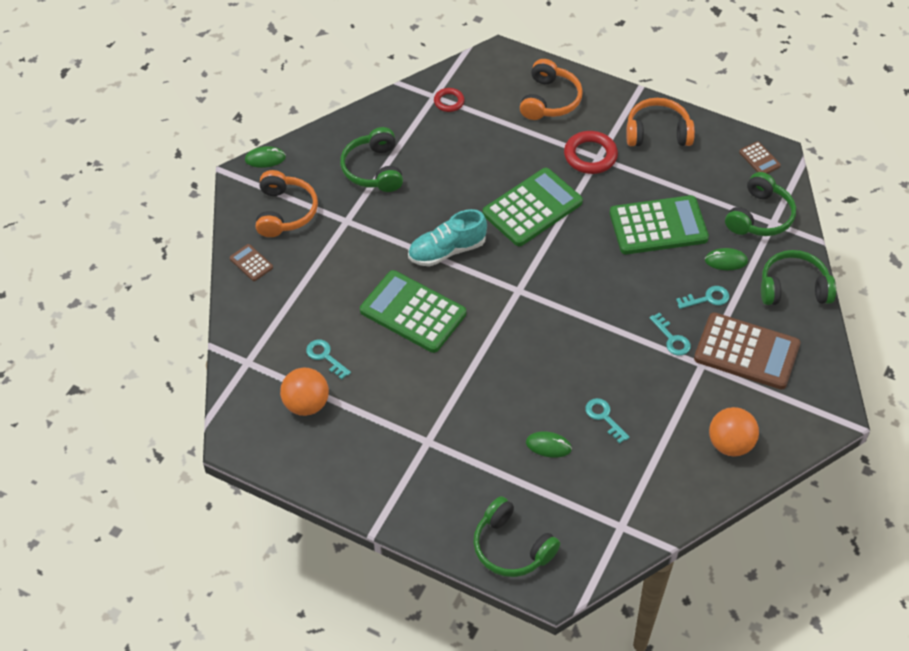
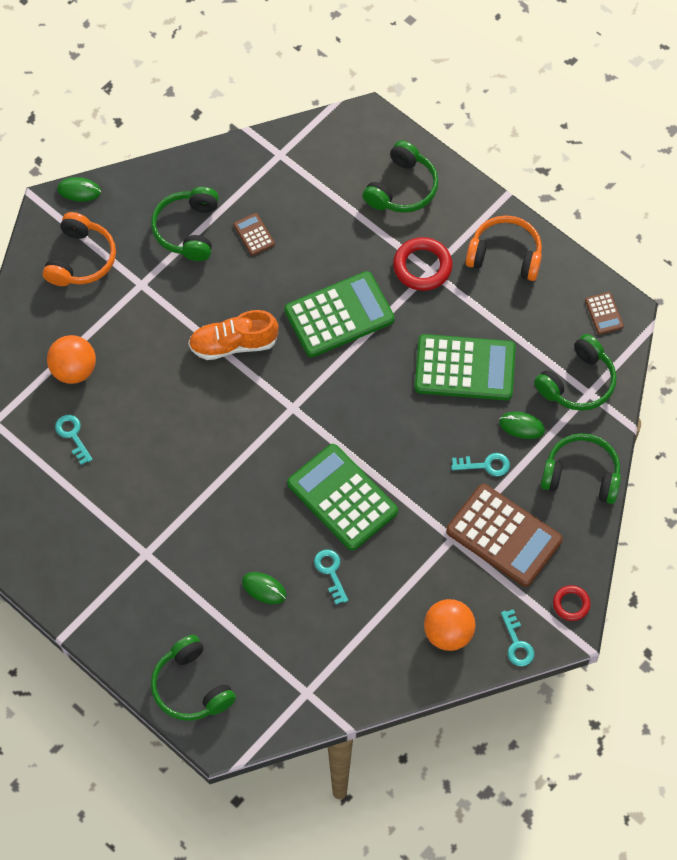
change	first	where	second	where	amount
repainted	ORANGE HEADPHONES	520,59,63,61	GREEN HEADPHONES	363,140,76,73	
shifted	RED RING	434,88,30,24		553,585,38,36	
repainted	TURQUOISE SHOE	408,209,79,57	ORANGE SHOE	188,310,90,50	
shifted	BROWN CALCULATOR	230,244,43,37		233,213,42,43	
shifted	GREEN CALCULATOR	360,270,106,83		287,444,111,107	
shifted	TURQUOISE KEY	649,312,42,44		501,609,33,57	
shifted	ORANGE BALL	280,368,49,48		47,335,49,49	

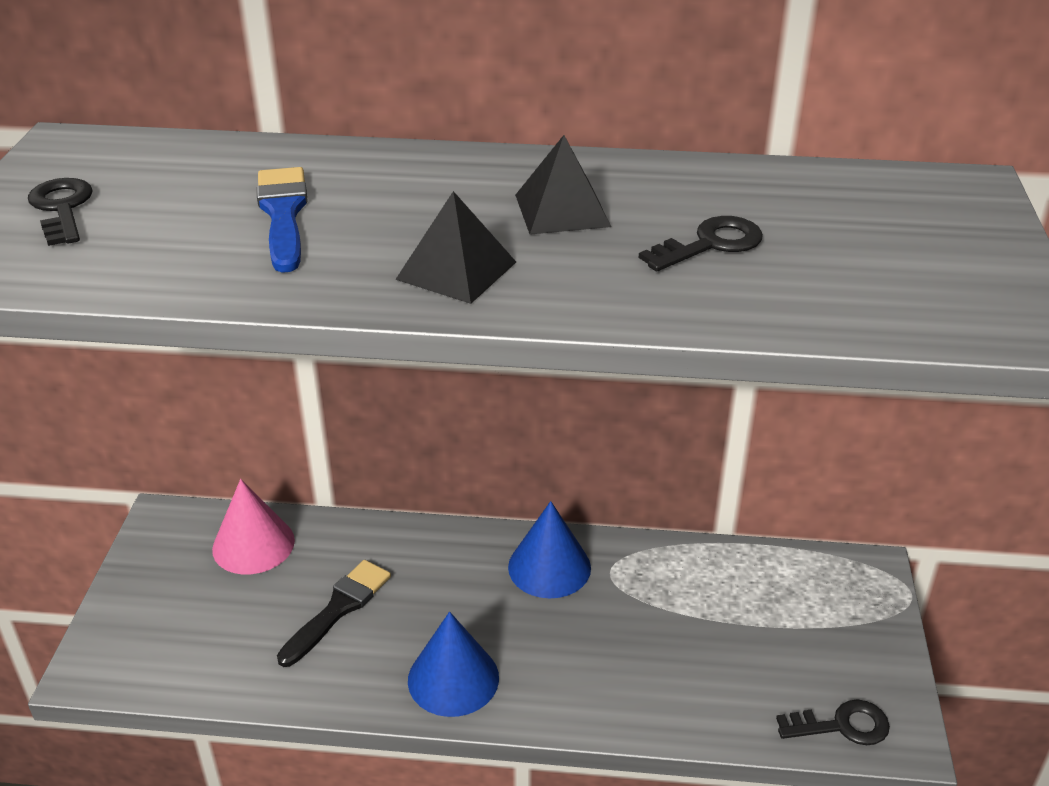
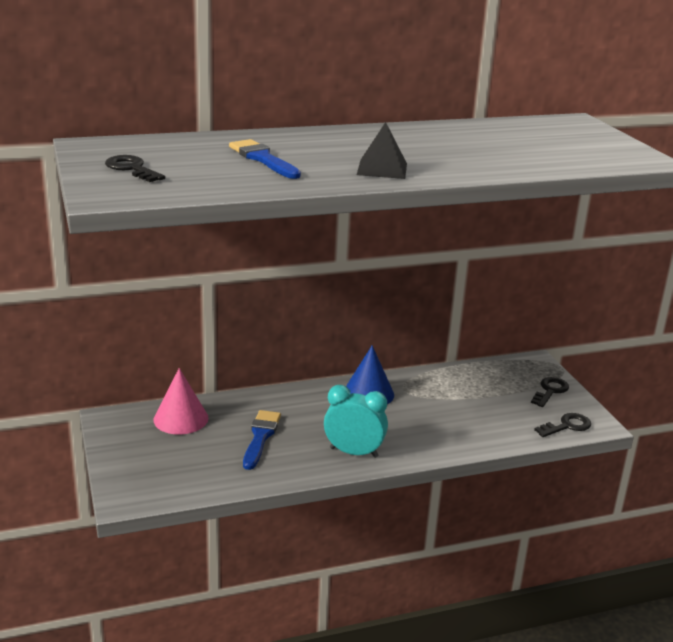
change	first	where	second	where	amount
gone	BLACK PYRAMID	515,135,96,100			
shifted	BLACK KEY	639,216,124,56		531,377,38,30	
repainted	BLACK BRUSH	277,560,114,107	BLUE BRUSH	243,410,38,60	
swapped	BLUE CONE	408,612,91,105	TURQUOISE CLOCK	324,385,64,73	

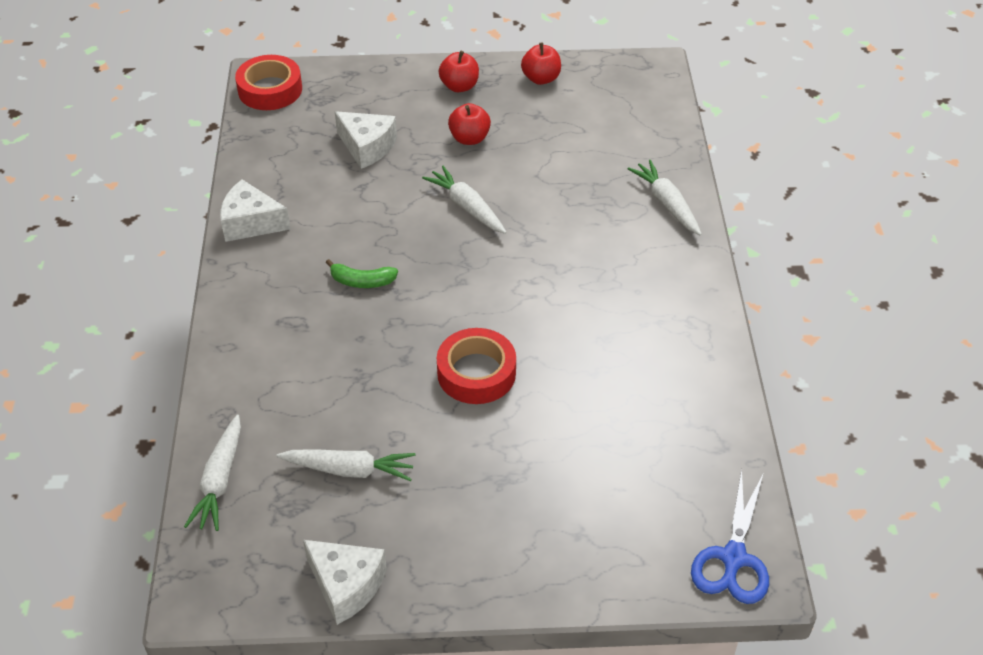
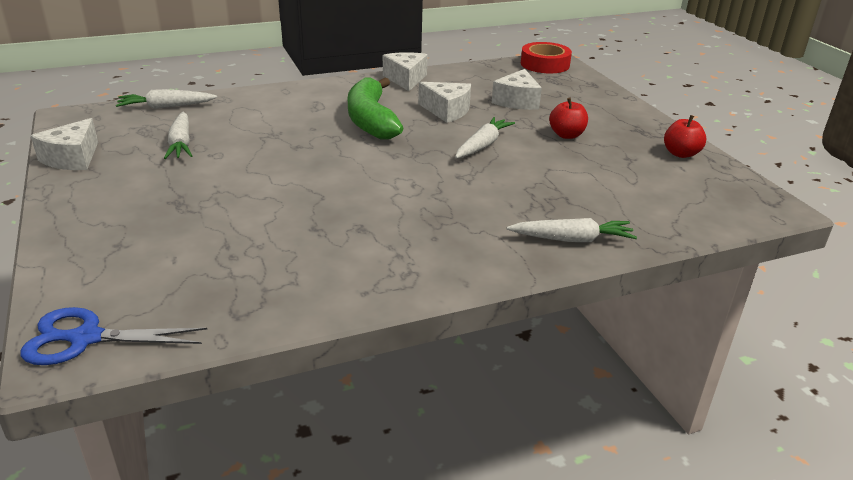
change	first	where	second	where	amount
gone	RED APPLE	439,51,40,41			
rotated	WHITE CARROT	628,160,74,75		506,218,131,24	45 degrees clockwise
scaled	GREEN BANANA	326,259,72,29		348,78,55,62	x2.13
gone	RED TAPE	437,328,79,76			
new			WHITE CHEESE	418,82,53,41	

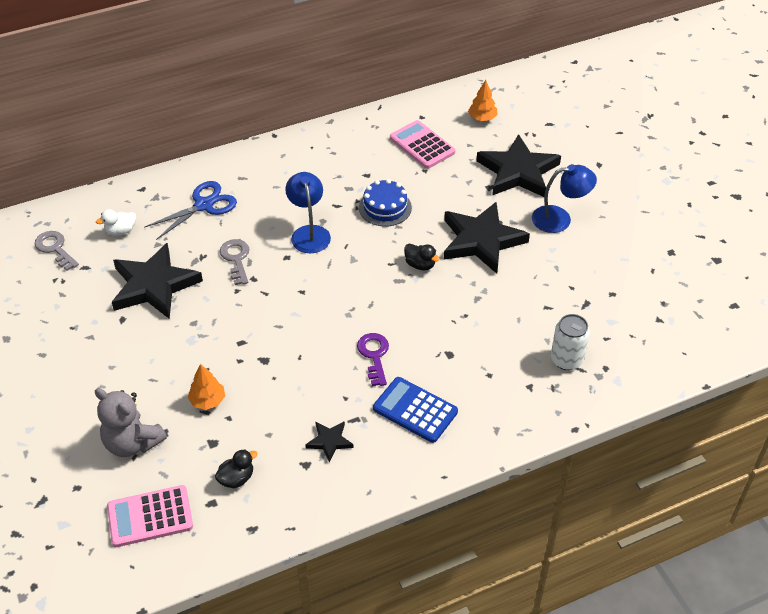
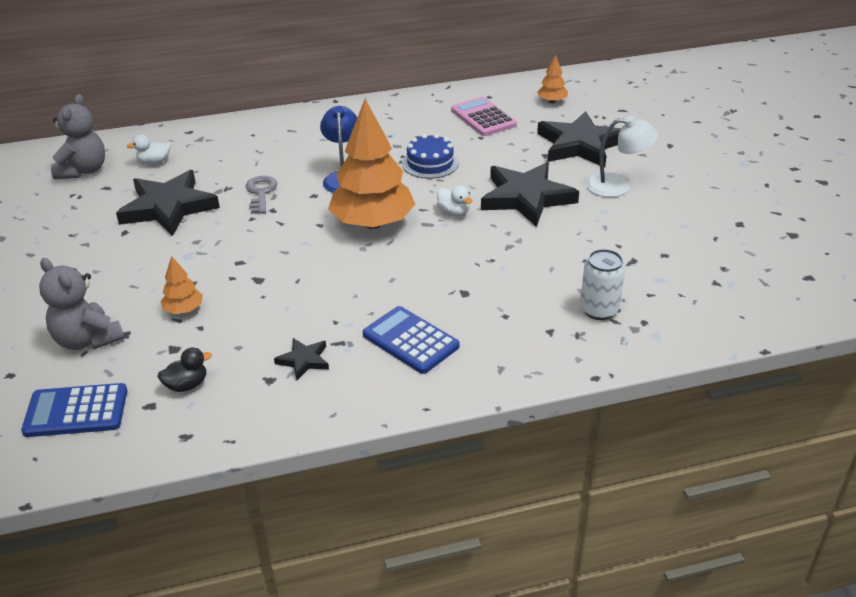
change	first	where	second	where	amount
repainted	BLUE LAMP	532,164,65,69	WHITE LAMP	586,116,72,81	
gone	BLUE SCISSORS	144,181,93,59			
swapped	GREY KEY	35,231,44,40	GREY TEDDY BEAR	51,94,54,85	
repainted	BLACK DUCK	404,243,36,27	WHITE DUCK	437,186,36,30	
gone	PURPLE KEY	357,333,32,53			
repainted	PINK CALCULATOR	107,485,86,62	BLUE CALCULATOR	21,383,106,54	
new			ORANGE TREE	328,99,87,130	

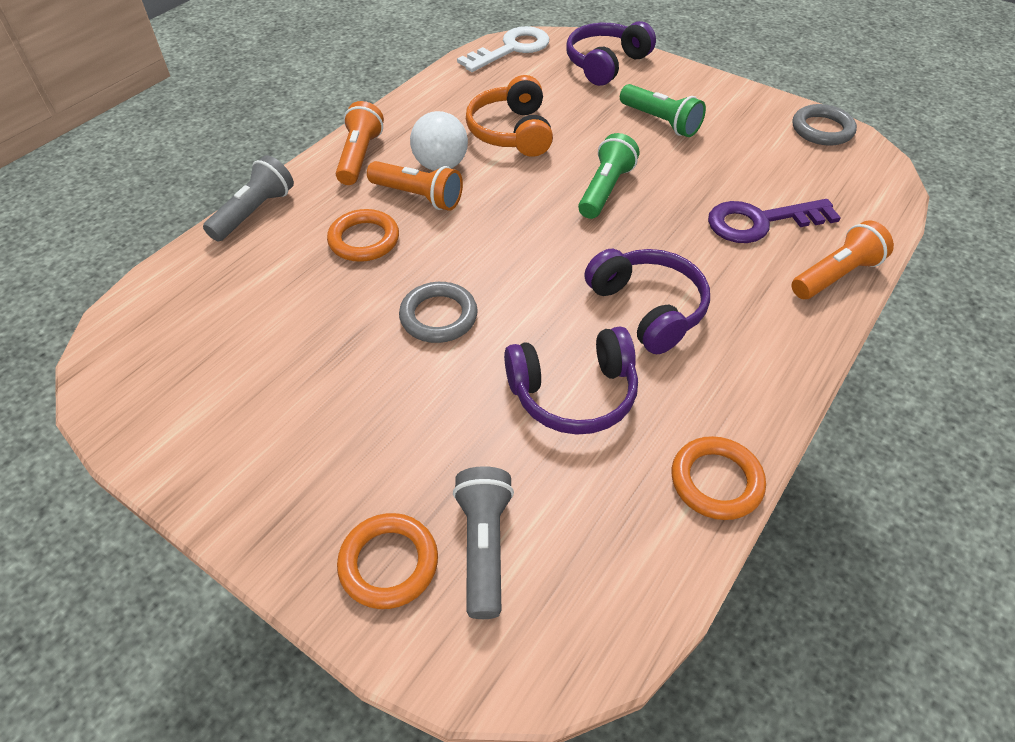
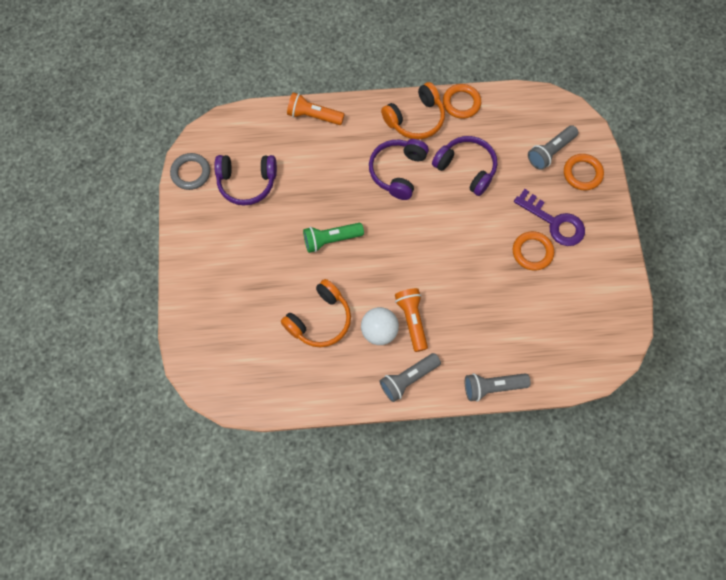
change	first	where	second	where	amount
shifted	PURPLE HEADPHONES	566,21,90,65		214,155,63,51	
gone	WHITE KEY	457,26,93,46			
gone	GREEN FLASHLIGHT	620,84,86,53			
repainted	ORANGE FLASHLIGHT	336,101,48,84	GREY FLASHLIGHT	380,353,61,49	
shifted	PURPLE KEY	708,199,133,44		514,189,71,57	
shifted	ORANGE RING	327,209,72,53		513,231,41,40	
gone	GREY RING	399,282,79,61			
new			ORANGE HEADPHONES	381,82,64,57	

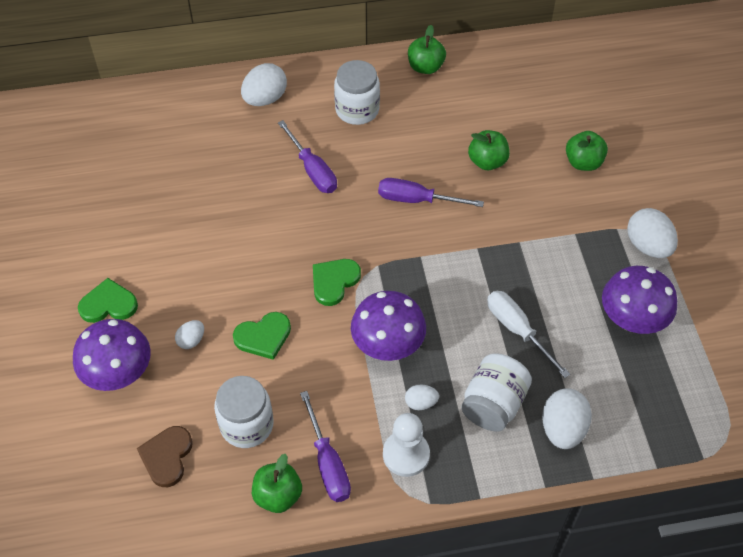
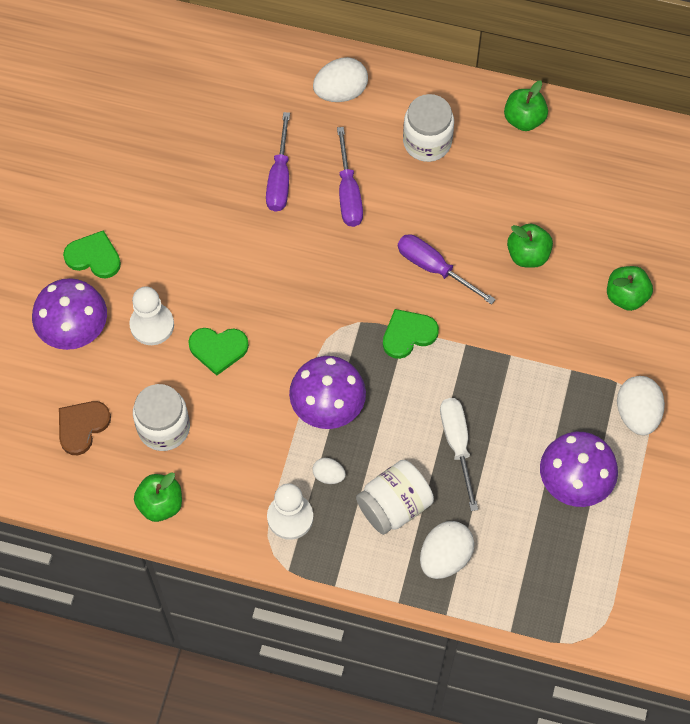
change	first	where	second	where	amount
shifted	GREEN HEART	313,259,48,47		383,309,56,50	
swapped	WHITE EGG	175,320,29,29	WHITE PAWN	129,286,45,59	
shifted	PURPLE SCREWDRIVER	300,391,51,111		266,112,24,100	

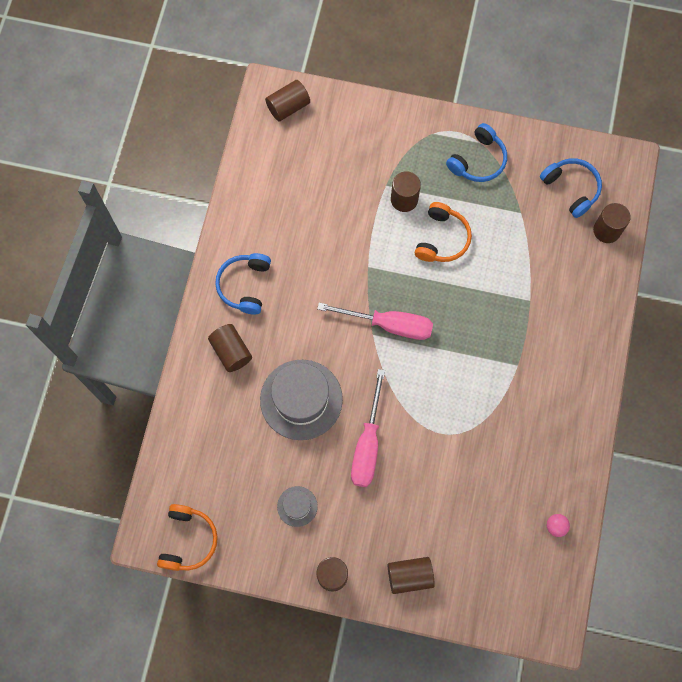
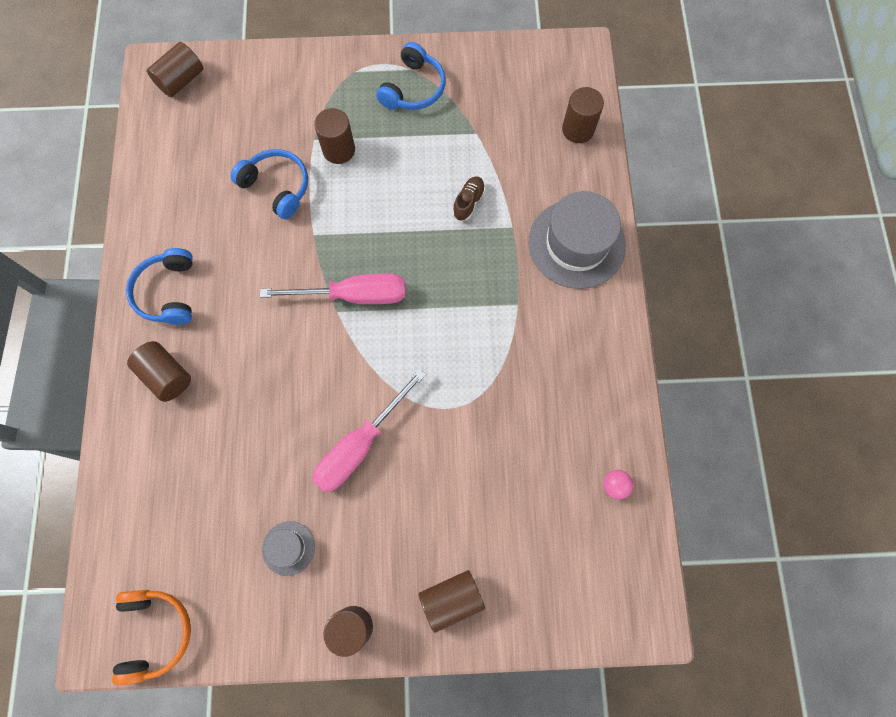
change	first	where	second	where	amount
shifted	BLUE HEADPHONES	540,158,62,60		231,149,77,70	
gone	ORANGE HEADPHONES	415,202,57,60			
shifted	GREY HAT	260,360,83,80		528,191,98,98	
rotated	PINK SCREWDRIVER	351,369,34,118		312,369,114,123	45 degrees clockwise
new			BROWN SHOE	453,176,32,45	

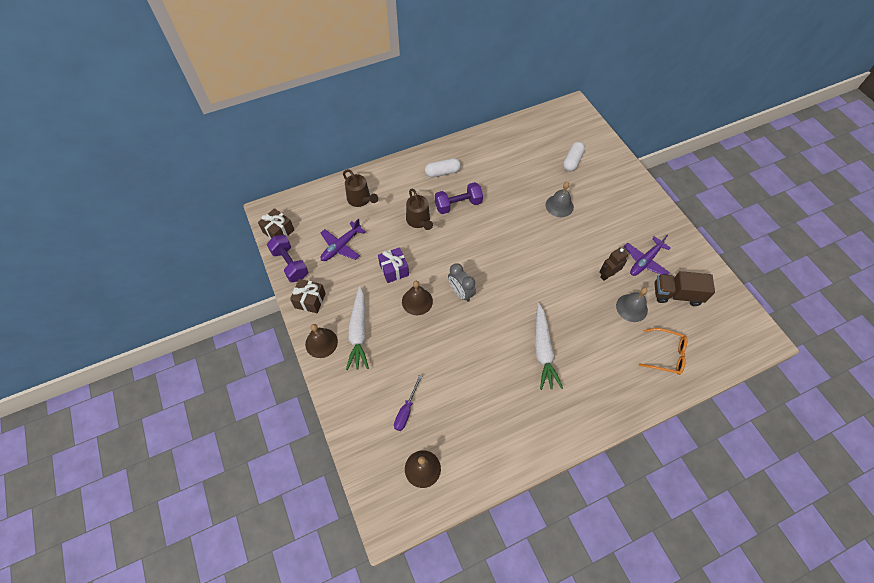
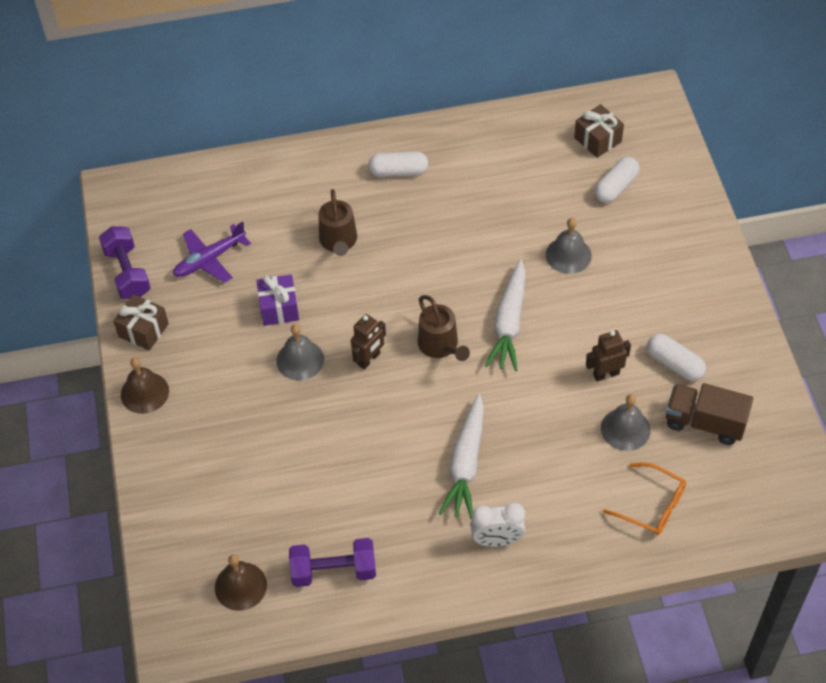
change	first	where	second	where	amount
shifted	BROWN WATERING CAN	343,169,35,38		418,295,52,66	
shifted	PURPLE DUMBBELL	435,182,48,32		289,538,87,49	
shifted	BROWN GIFT	258,208,36,31		574,104,50,54	
swapped	PURPLE PLANE	624,235,47,41	WHITE CAPSULE	647,334,59,47	
swapped	GREY CLOCK	448,263,28,39	BROWN ROBOT	351,314,35,56	
repainted	BROWN BELL	402,281,31,34	GREY BELL	276,324,48,56	
shifted	WHITE CARROT	346,286,23,84		485,259,40,112	
gone	PURPLE SCREWDRIVER	394,375,28,56			
new			WHITE CLOCK	471,503,54,44	

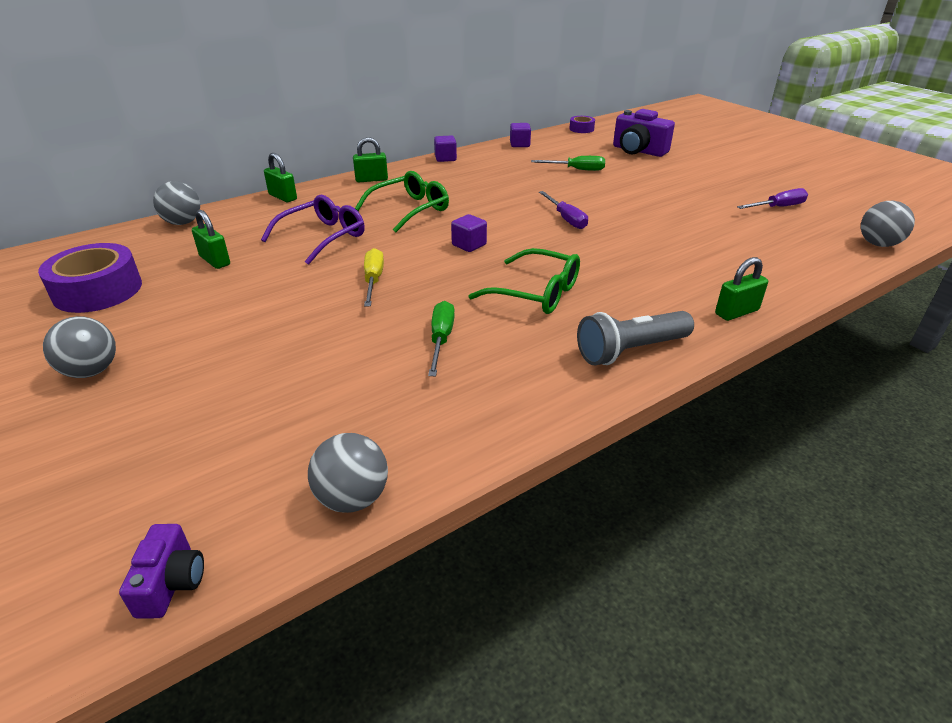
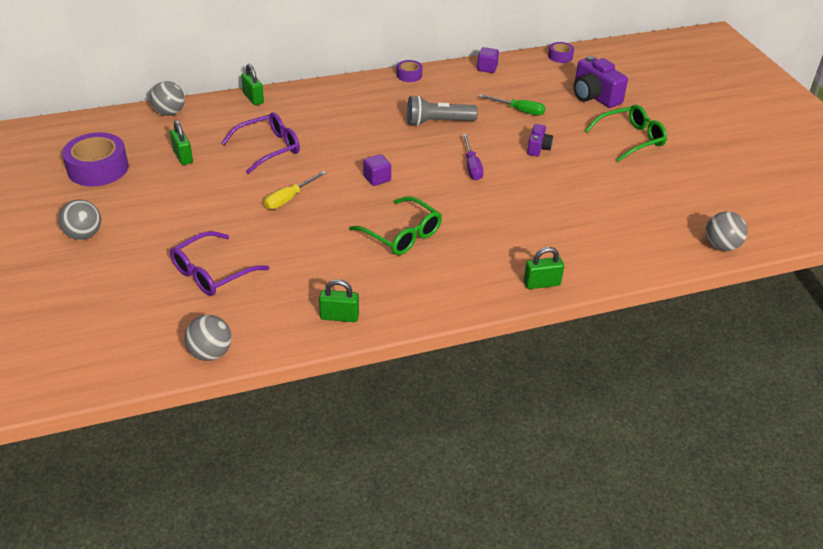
change	first	where	second	where	amount
swapped	PURPLE CUBE	434,135,23,27	PURPLE TAPE	397,60,25,22	
shifted	GREEN PADLOCK	353,137,35,45		319,279,40,43	
shifted	GREEN GLASSES	355,171,94,61		585,104,82,58	
gone	PURPLE SCREWDRIVER	737,188,71,21			
rotated	YELLOW SCREWDRIVER	364,248,20,59		264,171,62,38	150 degrees counterclockwise
gone	GREEN SCREWDRIVER	428,301,27,75			
shifted	GREY FLASHLIGHT	577,311,117,54		407,95,71,31	
shifted	PURPLE CAMERA	119,524,85,95		527,124,26,32	
new			PURPLE GLASSES	170,231,99,65	

